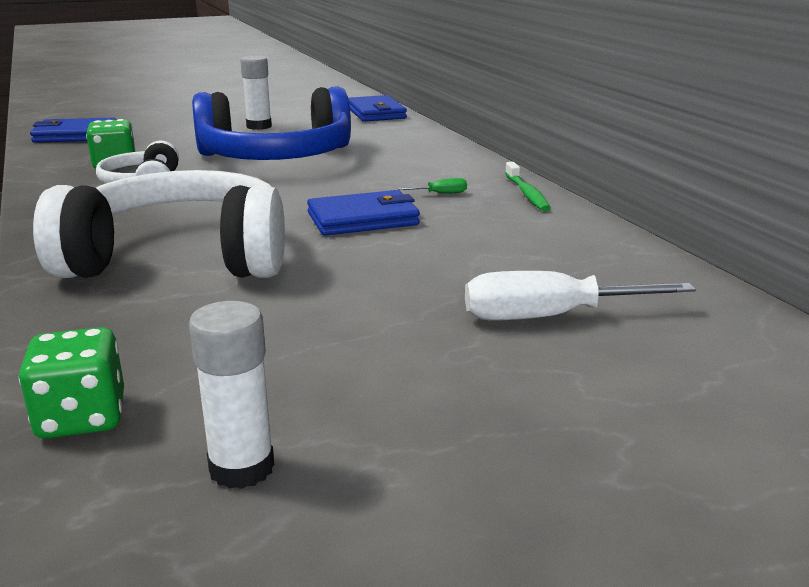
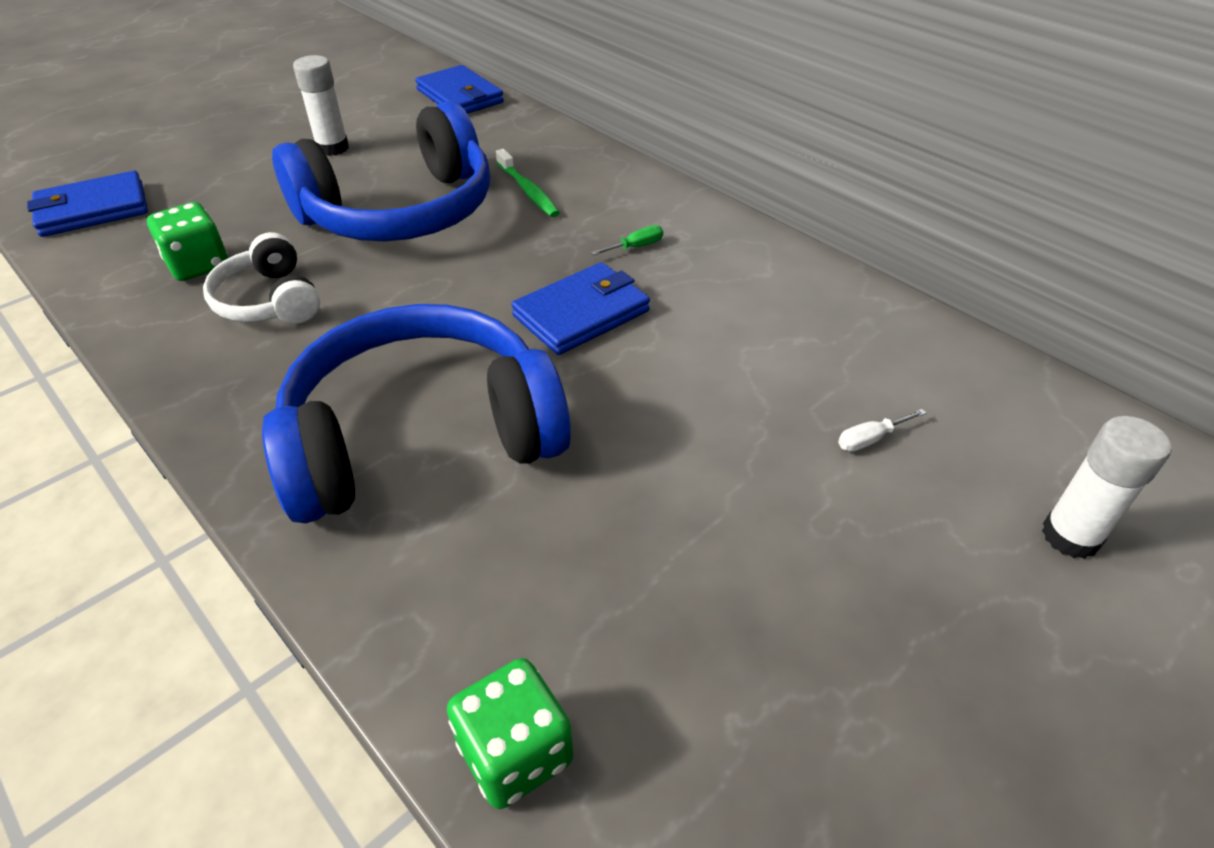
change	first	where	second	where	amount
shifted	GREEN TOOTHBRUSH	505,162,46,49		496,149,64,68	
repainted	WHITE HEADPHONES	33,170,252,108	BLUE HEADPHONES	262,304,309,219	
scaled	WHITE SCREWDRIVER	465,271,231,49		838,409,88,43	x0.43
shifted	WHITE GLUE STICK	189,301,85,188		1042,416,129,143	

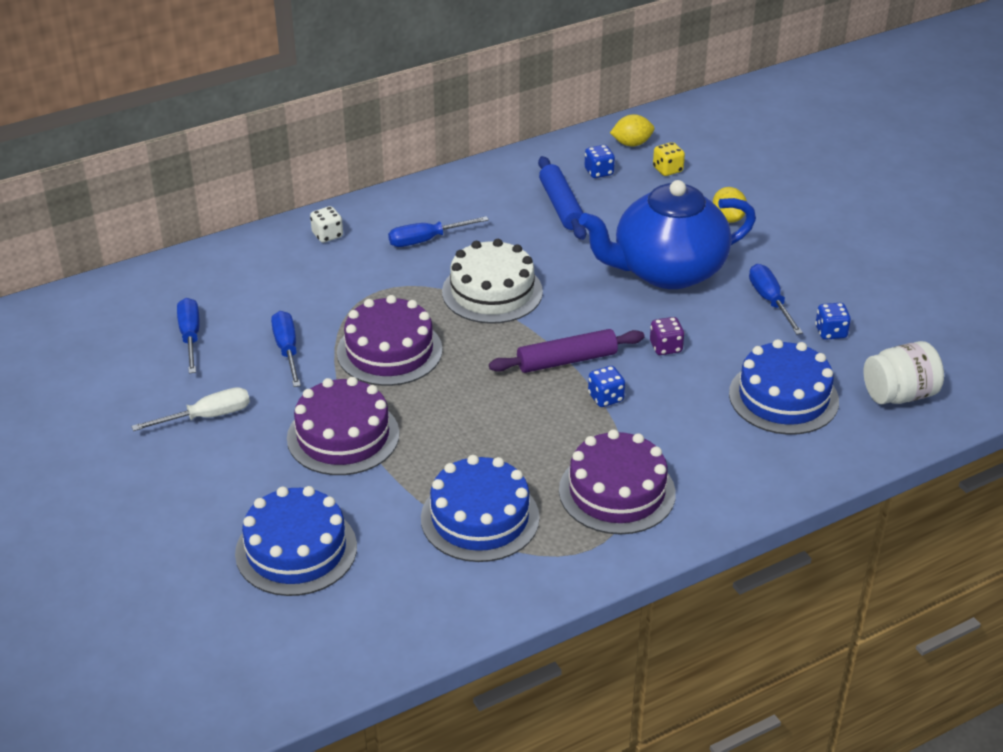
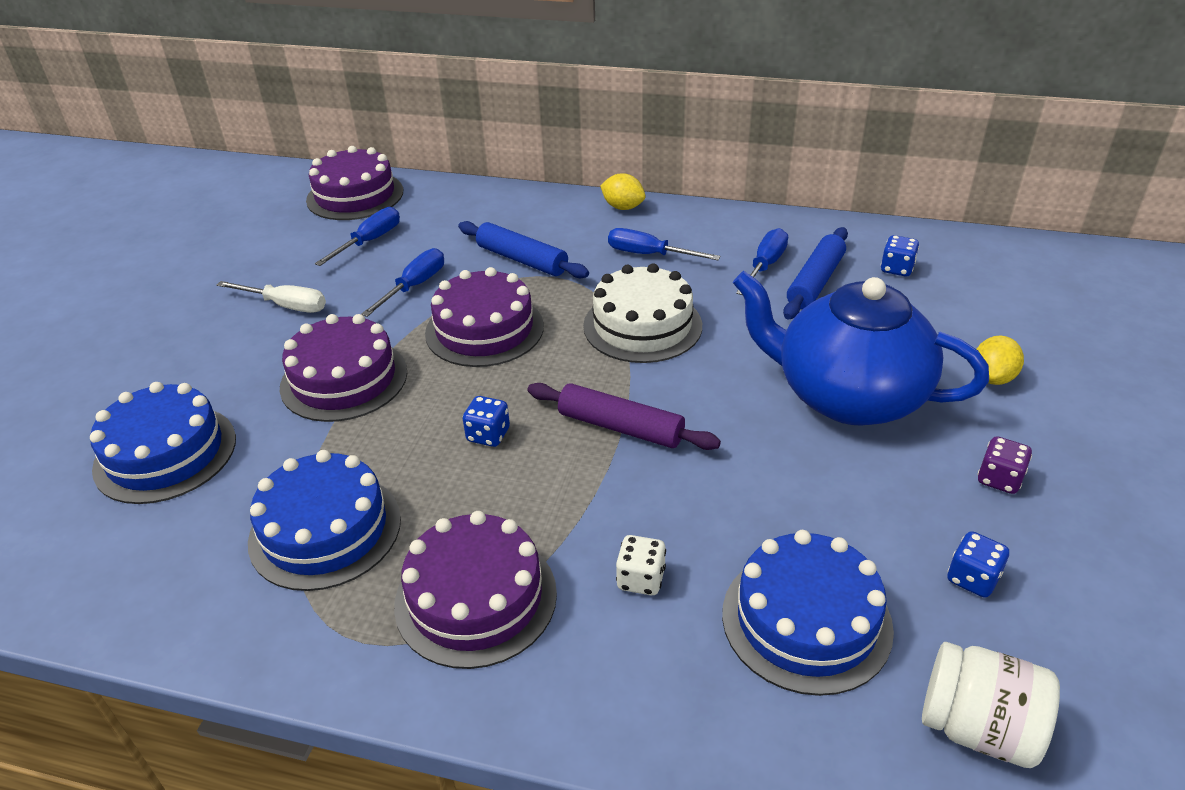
change	first	where	second	where	amount
shifted	YELLOW LEMON	610,114,44,33		600,174,46,36	
gone	YELLOW DICE	653,142,32,34			
shifted	WHITE DICE	310,206,33,37		616,535,50,60	
shifted	BLUE SCREWDRIVER	749,264,54,71		736,228,52,67	
shifted	PURPLE DICE	650,317,35,38		977,436,55,58	
shifted	BLUE DICE	588,366,37,41		463,396,47,51	
new			PURPLE CAKE	306,146,97,74	
new			BLUE ROLLING PIN	458,221,131,57	

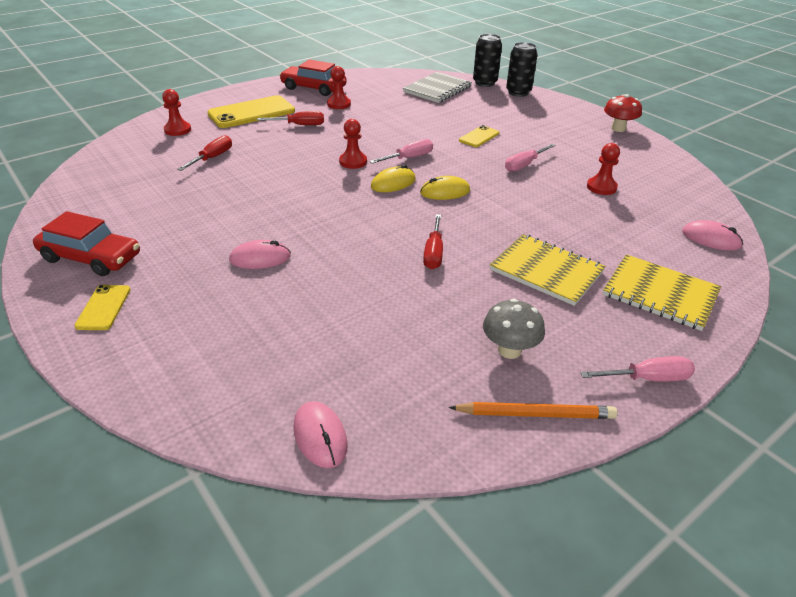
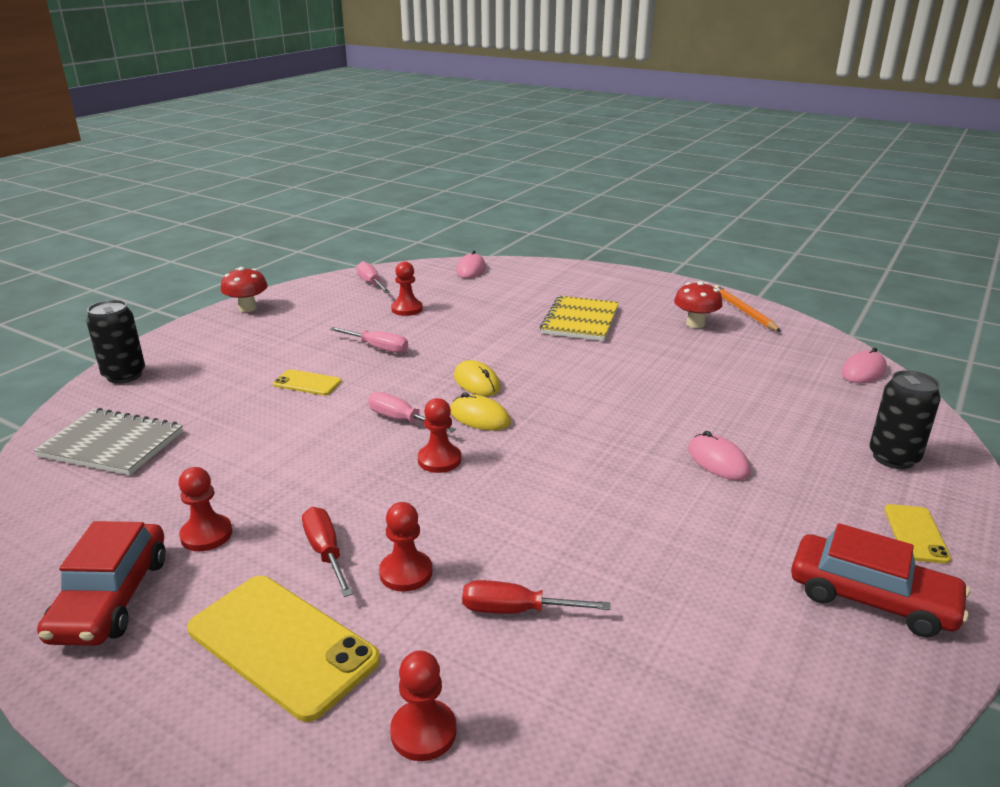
change	first	where	second	where	amount
shifted	BLACK CAN	473,34,29,53		869,370,72,99	
rotated	RED CAR	33,211,107,65		791,523,179,115	120 degrees clockwise
gone	RED SCREWDRIVER	423,214,20,55			
gone	YELLOW NOTEBOOK	603,254,118,77			
rotated	YELLOW PHONE	74,285,57,45		884,504,67,60	60 degrees counterclockwise
repainted	GREY MUSHROOM	483,299,62,60	RED MUSHROOM	674,281,49,47	
shifted	PINK SCREWDRIVER	580,356,115,26		357,261,33,32	
new			RED PAWN	379,502,53,90	

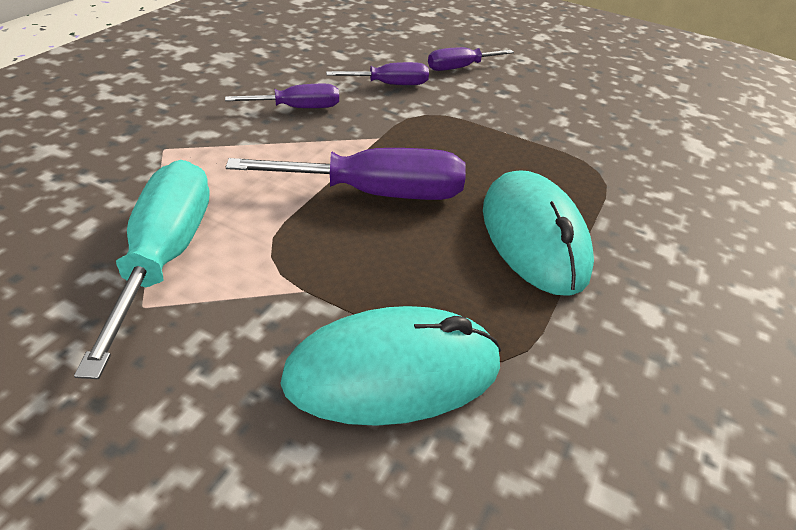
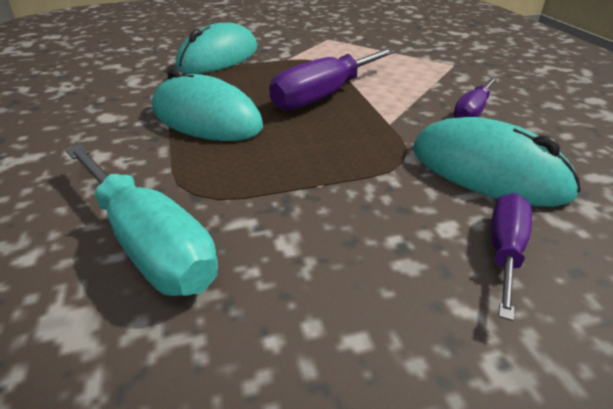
change	first	where	second	where	amount
swapped	PURPLE SCREWDRIVER	326,62,103,23	TURQUOISE MOUSE	413,117,168,90	
shifted	TURQUOISE SCREWDRIVER	74,160,135,219		65,144,153,152	

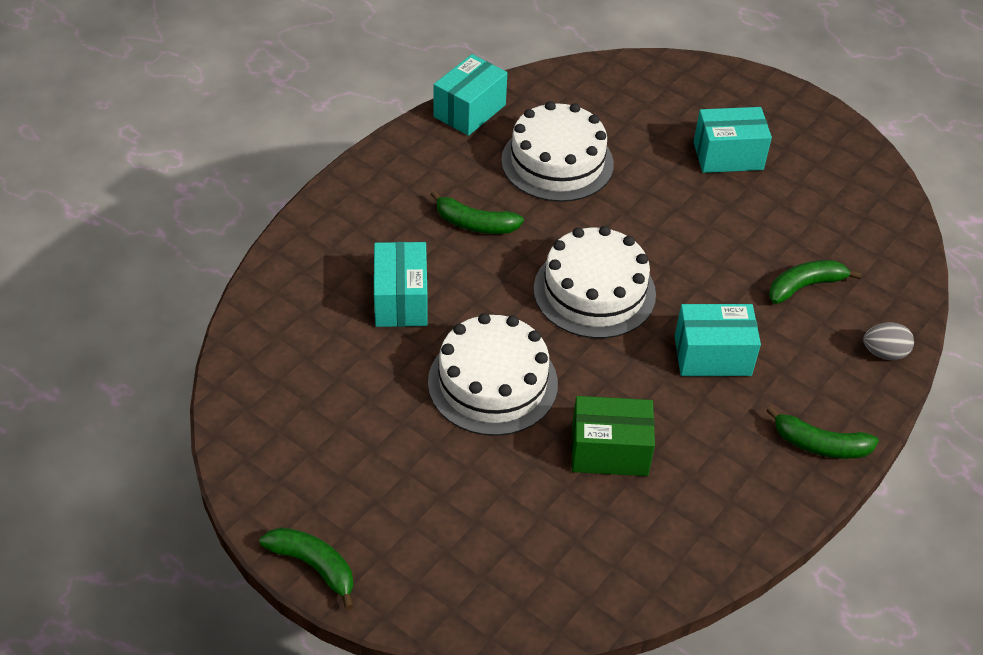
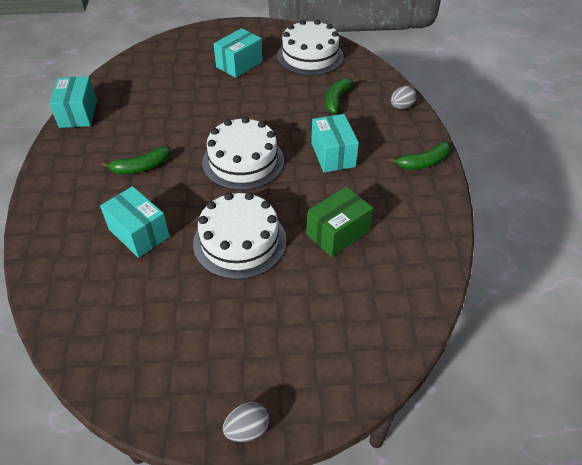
change	first	where	second	where	amount
shifted	WHITE CAKE	501,101,113,101		277,20,67,56	
rotated	TURQUOISE BOX	675,304,86,72		311,114,48,58	60 degrees counterclockwise
swapped	GREEN BANANA	260,527,94,83	GREY EGG	222,402,47,40	

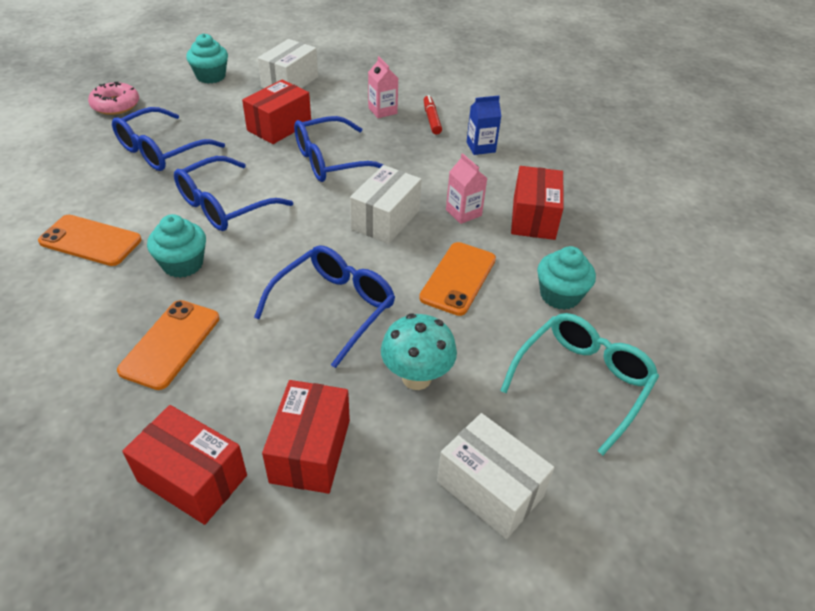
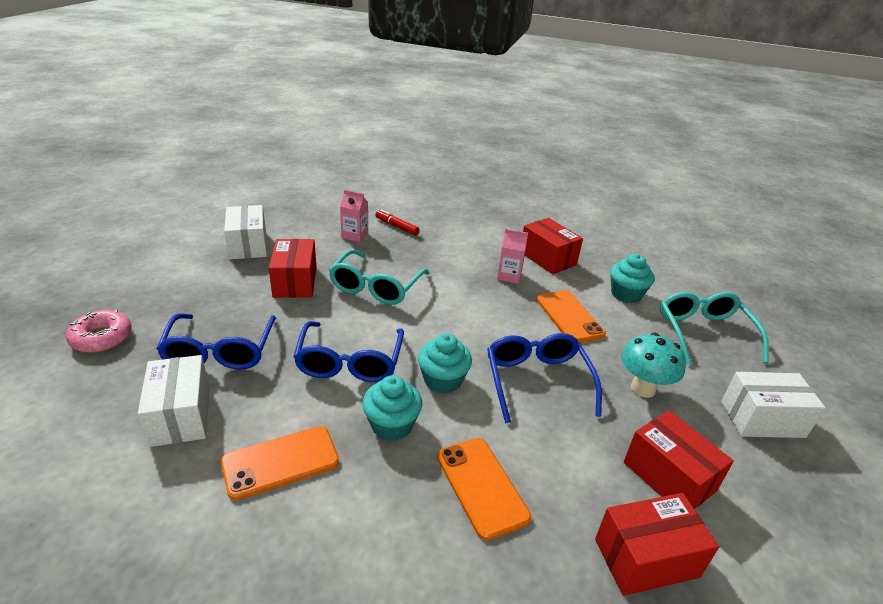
change	first	where	second	where	amount
shifted	TURQUOISE CUPCAKE	186,33,42,51		418,333,54,61	
gone	BLUE CARTON	467,96,34,59			
repainted	BLUE GLASSES	294,116,89,66	TURQUOISE GLASSES	329,249,100,56	
shifted	WHITE BOX	350,165,71,79		138,355,72,92	

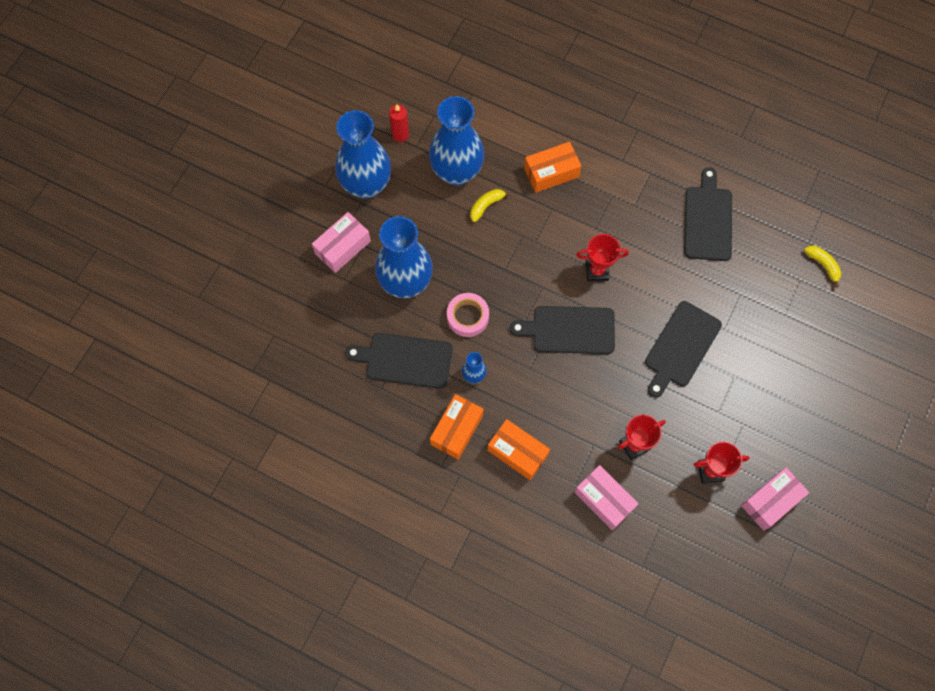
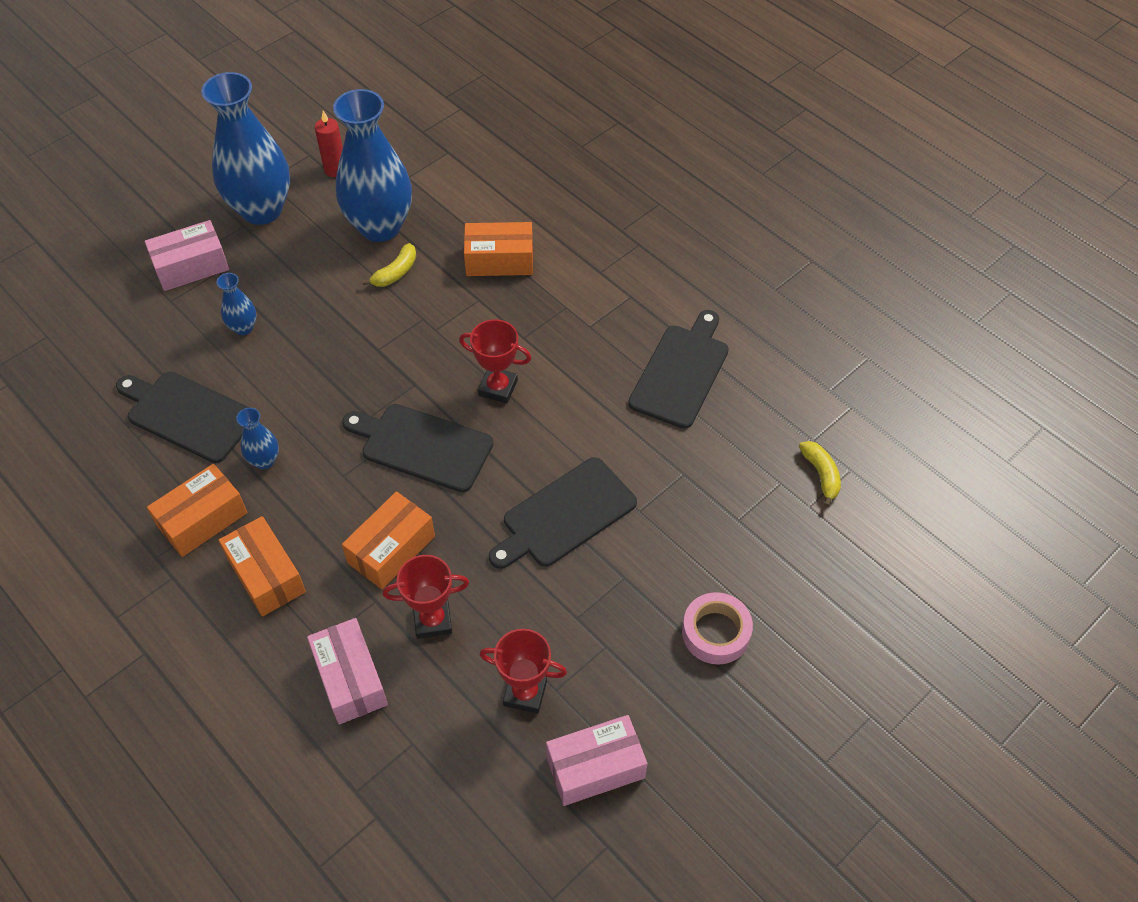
change	first	where	second	where	amount
rotated	YELLOW BANANA	470,189,41,33		362,243,54,44	150 degrees clockwise
scaled	BLUE VASE	375,216,58,82		217,273,39,62	x0.43
shifted	PINK TAPE	447,293,42,44		682,592,71,73	
new			ORANGE BOX	342,491,93,98	

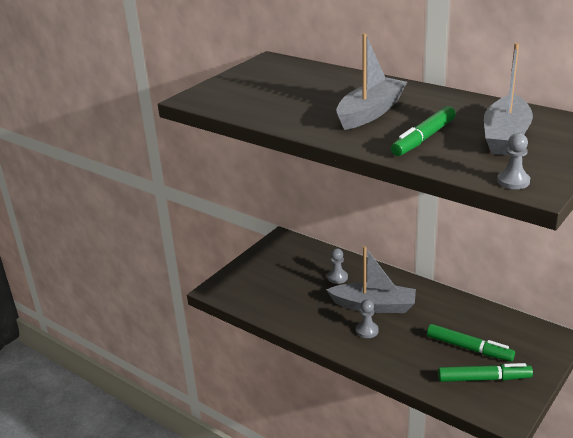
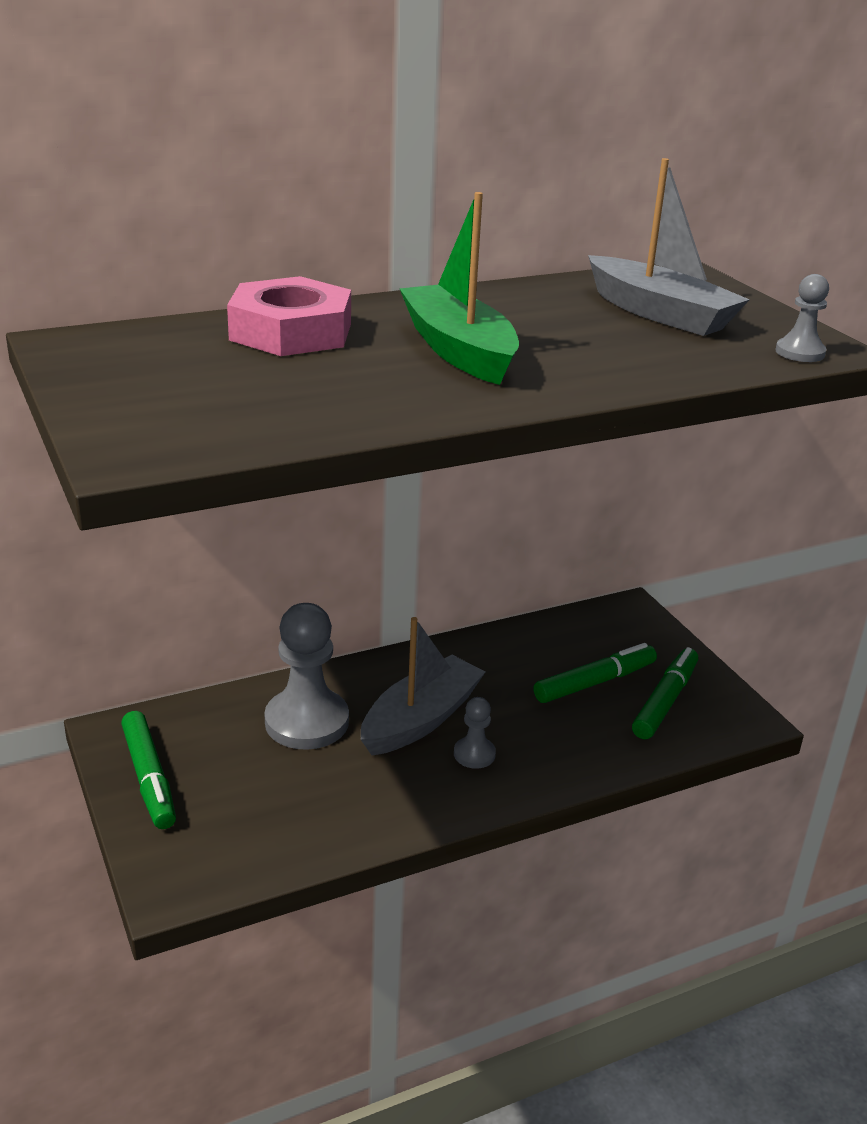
change	first	where	second	where	amount
repainted	GREY BOAT	336,33,71,97	GREEN BOAT	400,192,119,193	
shifted	GREEN MARKER	391,106,65,50		121,711,55,118	
scaled	GREY PAWN	327,248,21,36		264,603,85,147	x2.05
new			PINK NUT	227,276,124,80	

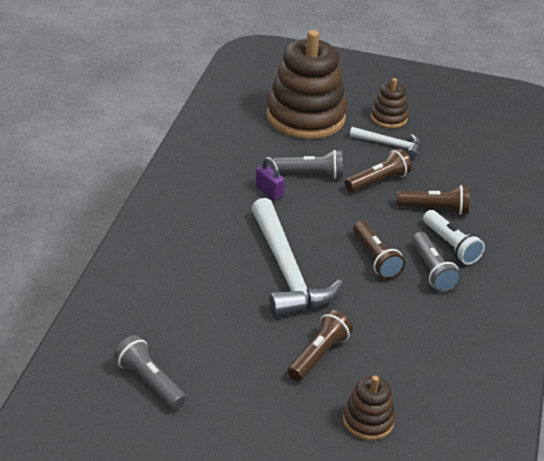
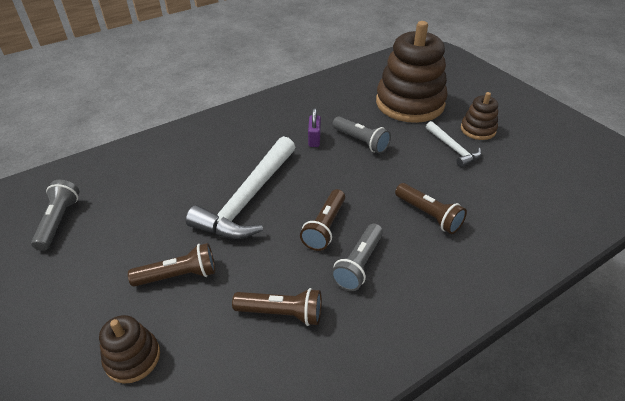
change	first	where	second	where	amount
shifted	BROWN FLASHLIGHT	345,149,67,44		232,288,90,38	
gone	WHITE FLASHLIGHT	423,210,62,55			

